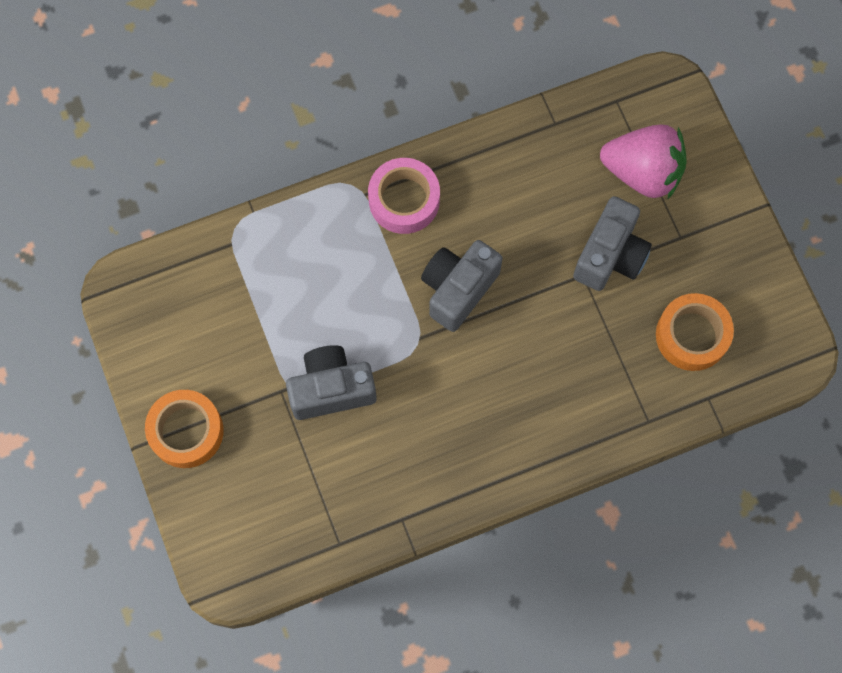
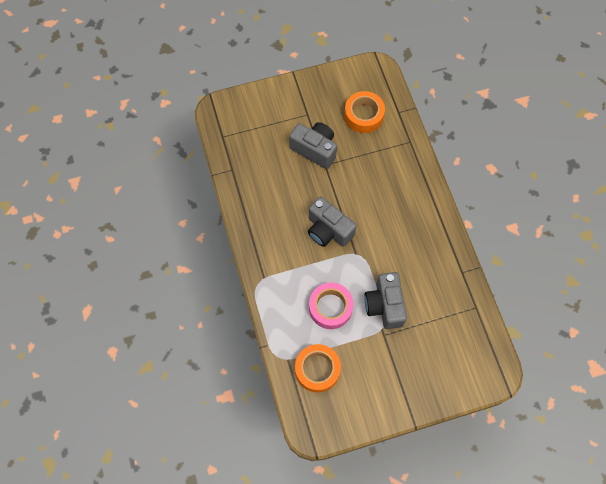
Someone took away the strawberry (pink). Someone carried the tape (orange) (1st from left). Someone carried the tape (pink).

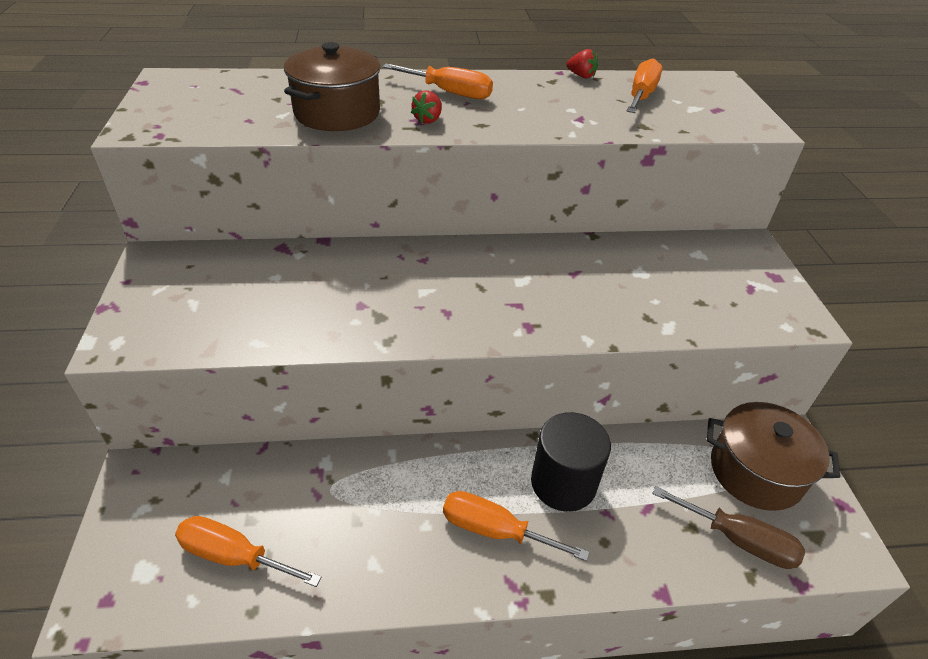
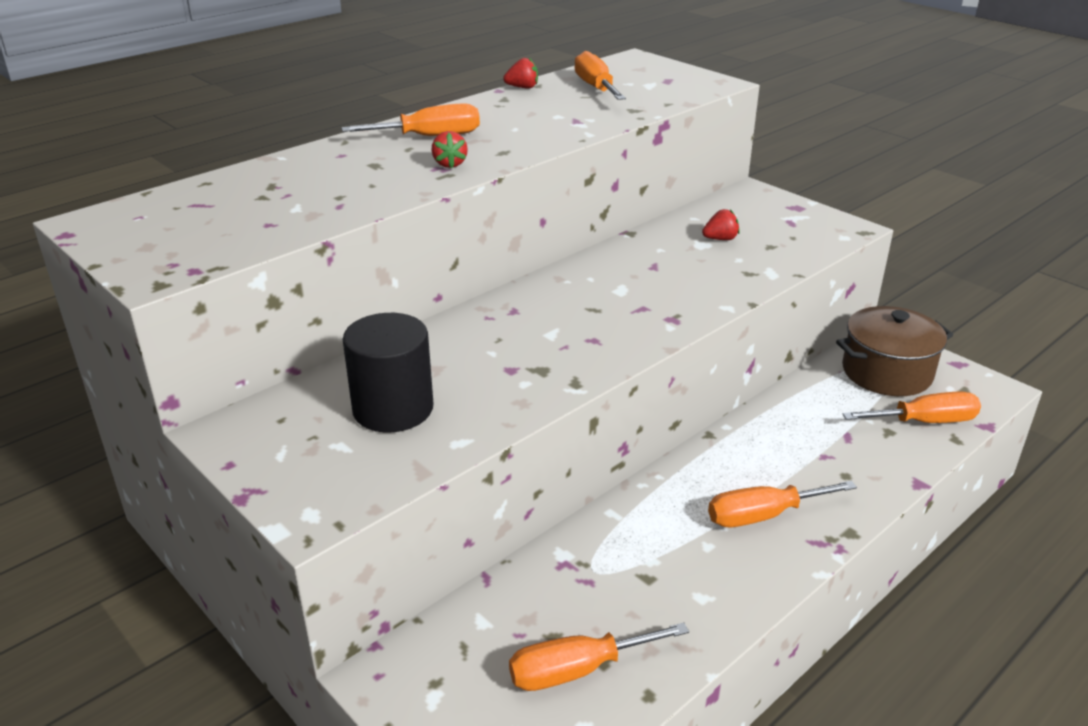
Someone took away the pot (brown) (1st from left). Someone put down the strawberry (red) (3rd from left). Someone carried the cylinder (black). Someone repainted the screwdriver (brown), which became the screwdriver (orange) (5th from left).

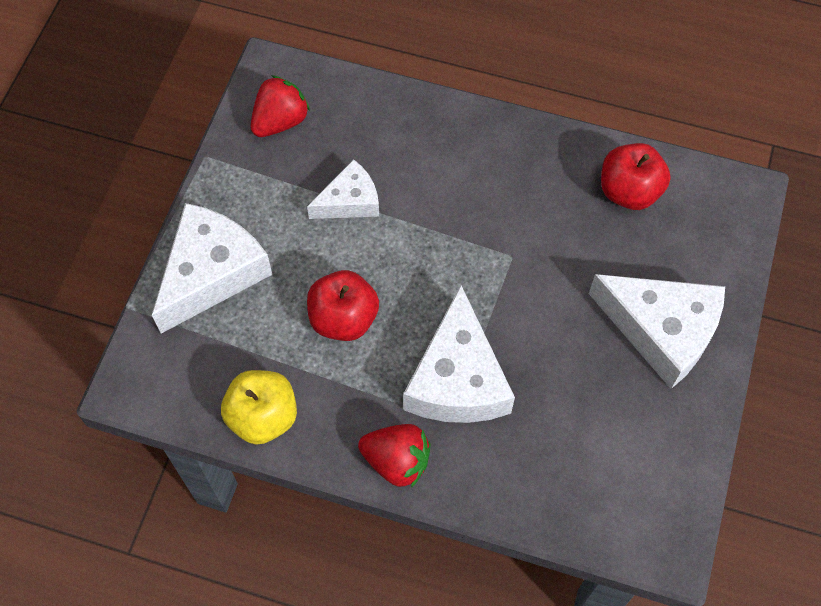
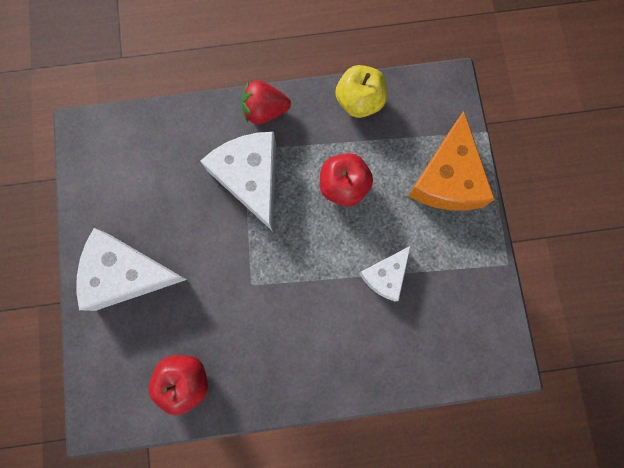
Someone took away the strawberry (red) (1st from left). Someone repainted the cheese (white) (1st from left), which became the cheese (orange).

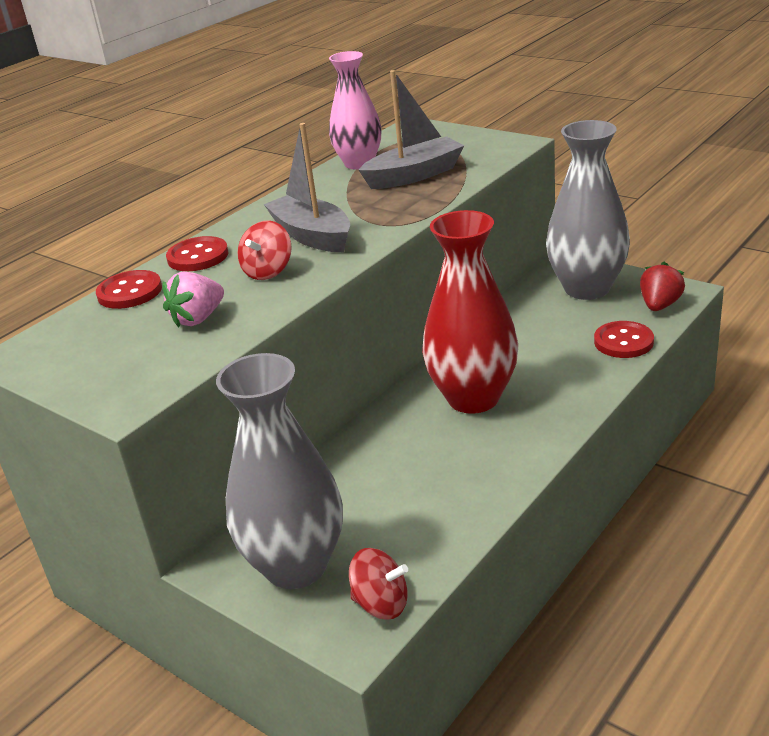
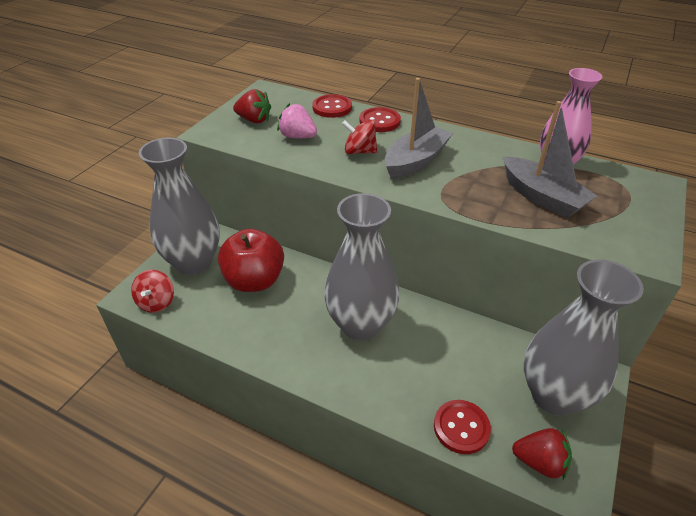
Someone put down the apple (red). Someone put down the strawberry (red) (1st from left). Someone repainted the vase (red), which became the vase (grey) (2nd from left).

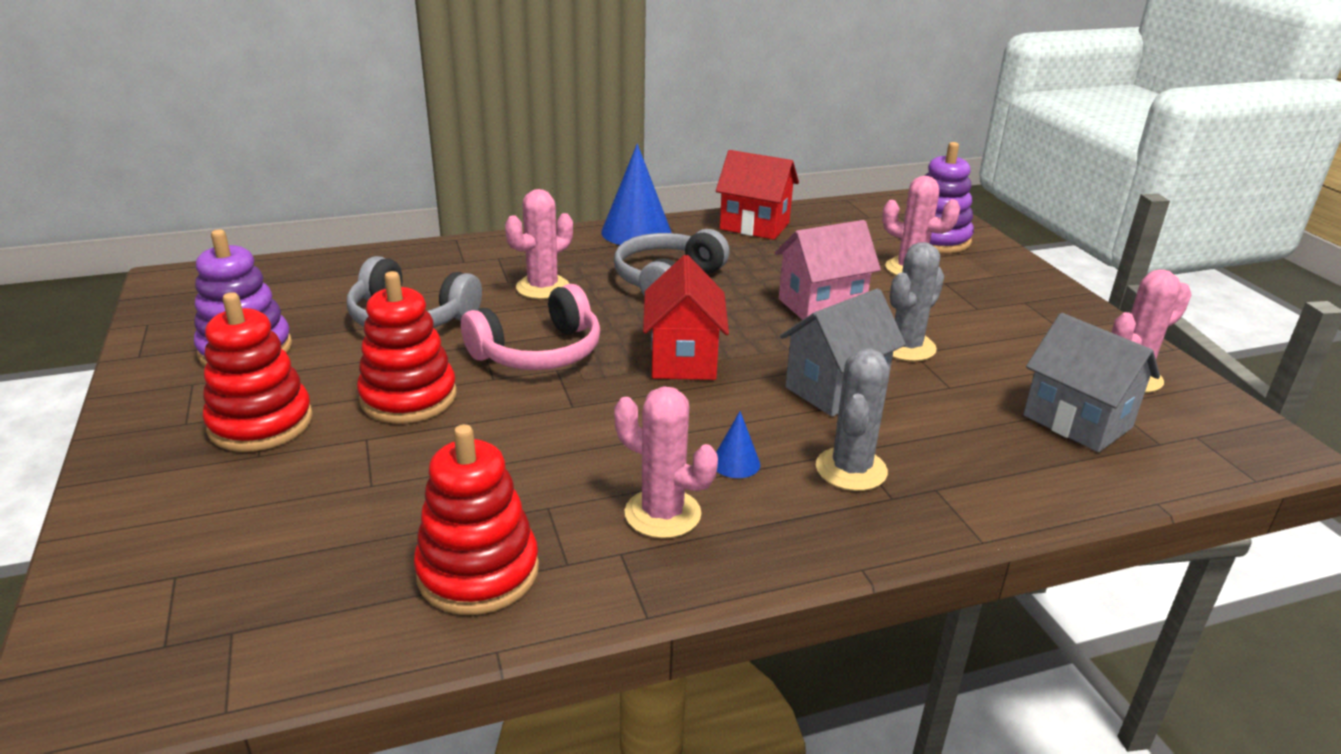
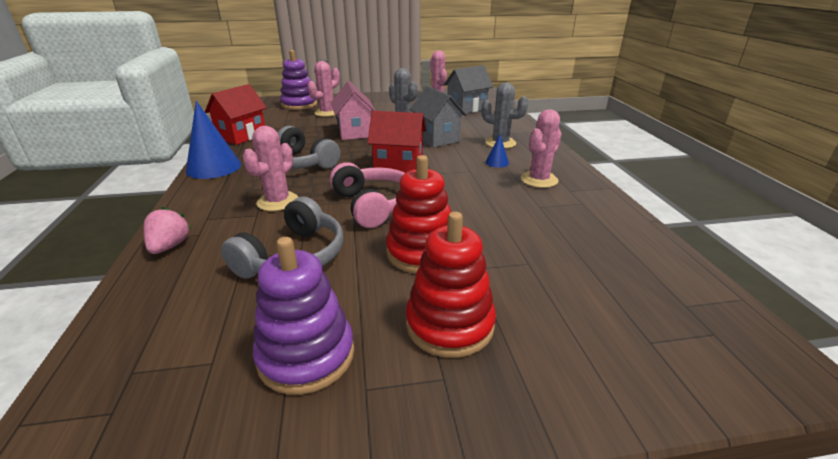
Someone took away the stacking toy (red) (3rd from left). Someone put down the strawberry (pink). Someone rotated the cactus (pink) (1st from left) by 60 degrees clockwise.

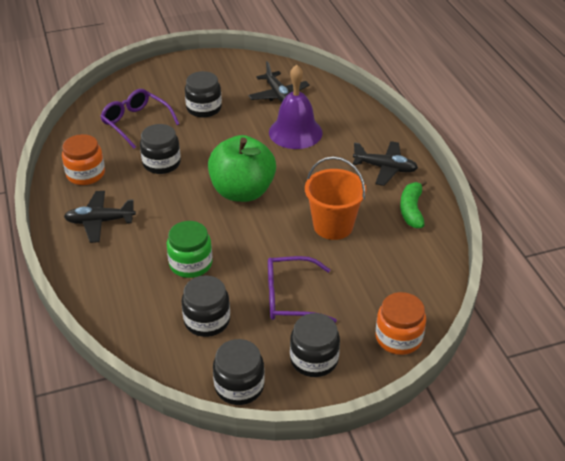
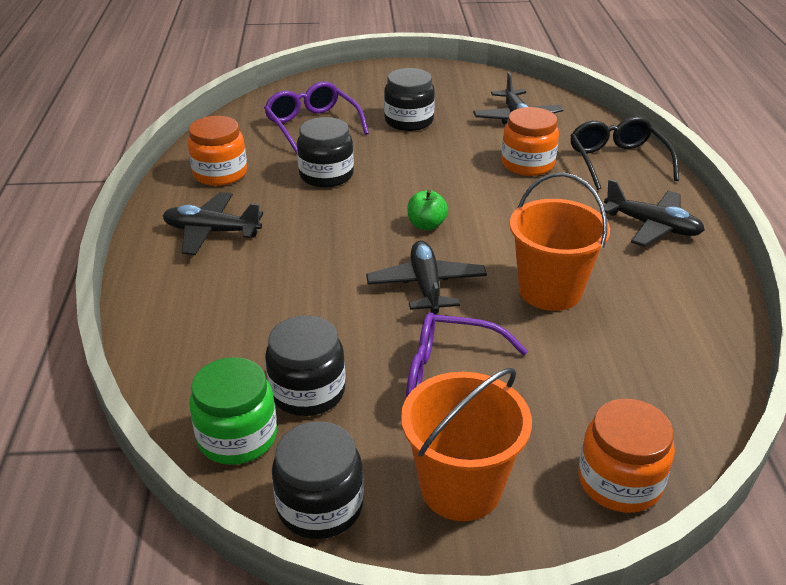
Someone took away the banana (green). Someone put down the plane (black) (2nd from left). Someone put down the glasses (black). Someone carried the jar (green). Someone swapped the bell (purple) for the jar (orange) (2nd from left). Someone swapped the jar (black) (5th from left) for the bucket (orange) (1st from left). Someone scaled the apple (green) by 0.41.

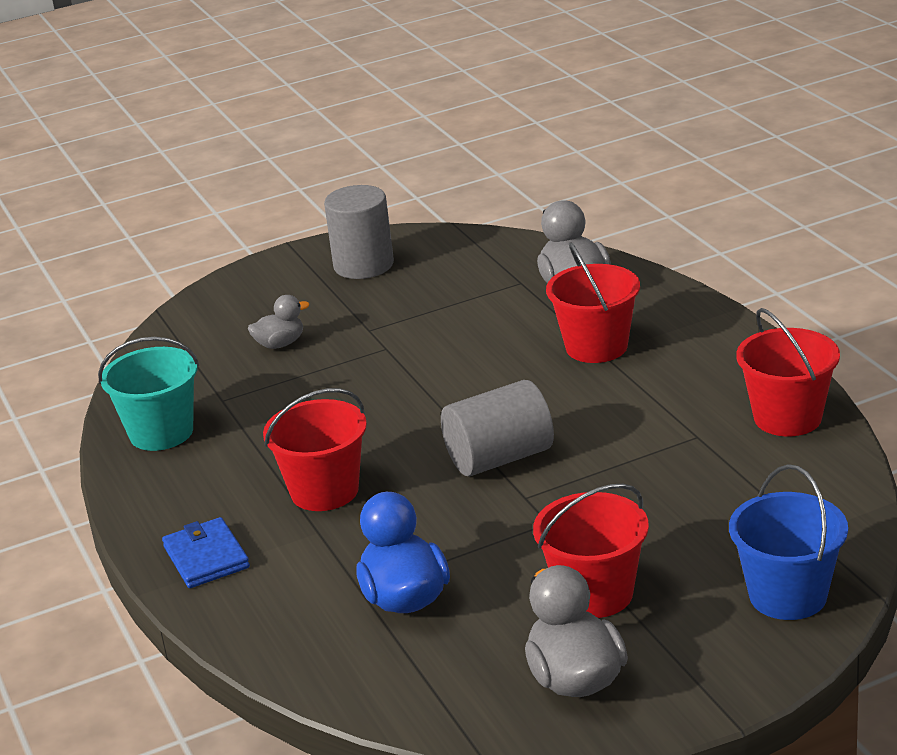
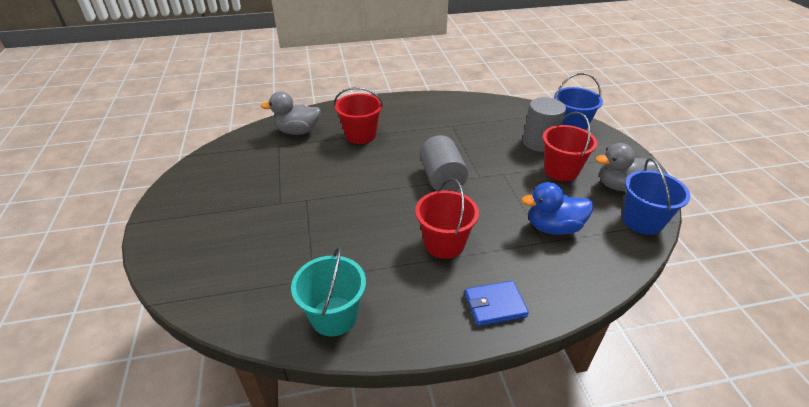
Someone took away the duck (grey) (1st from left). Someone took away the bucket (red) (4th from left). Someone put down the bucket (blue) (2nd from left). Someone carried the cylinder (grey) (1st from left in the first image).

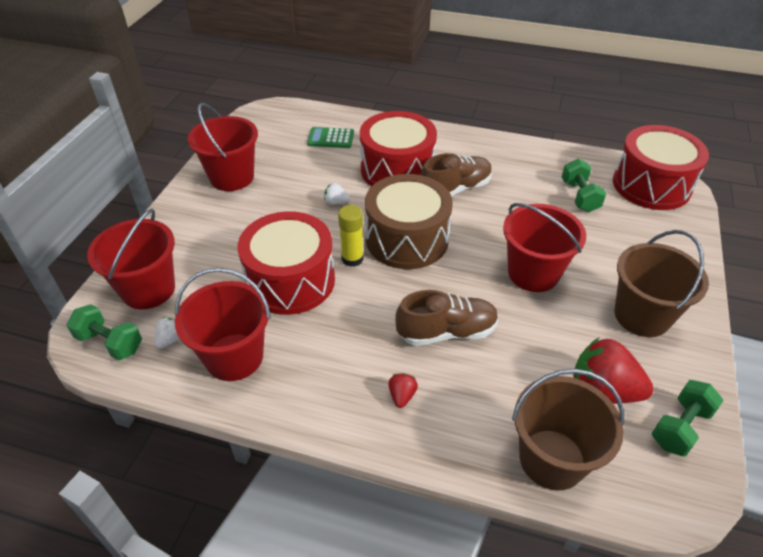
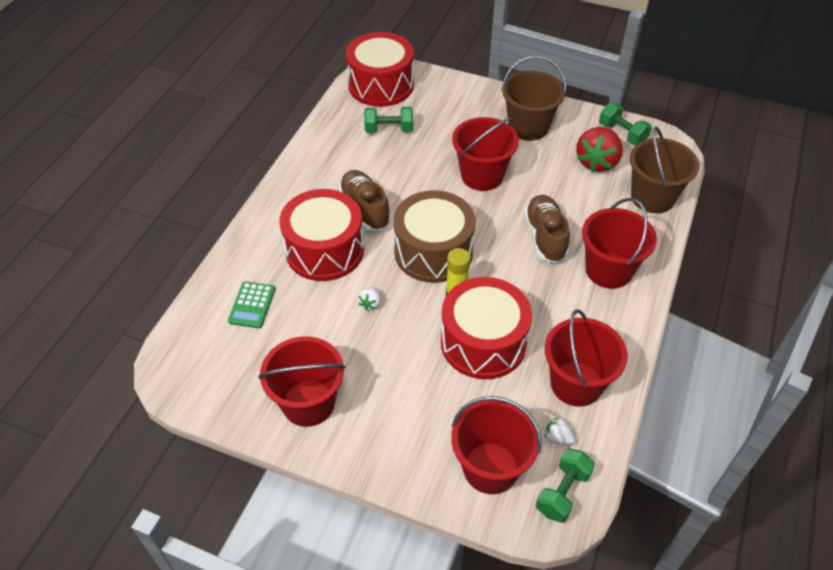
Someone swapped the strawberry (red) (1st from left) for the bucket (red) (5th from left).

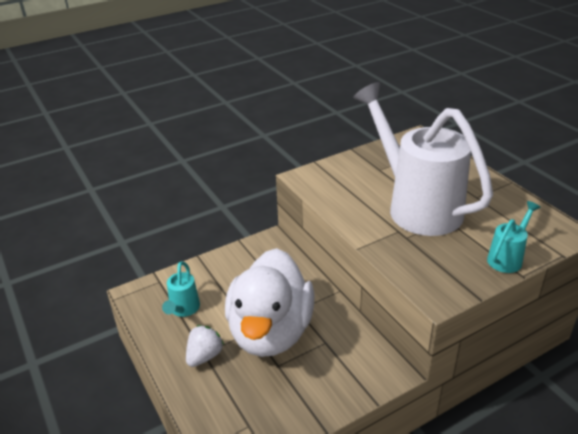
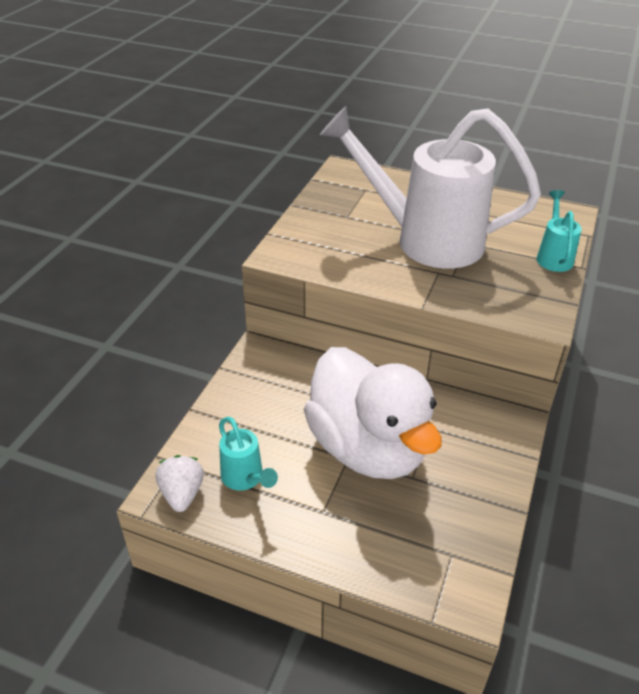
Someone carried the strawberry (white).

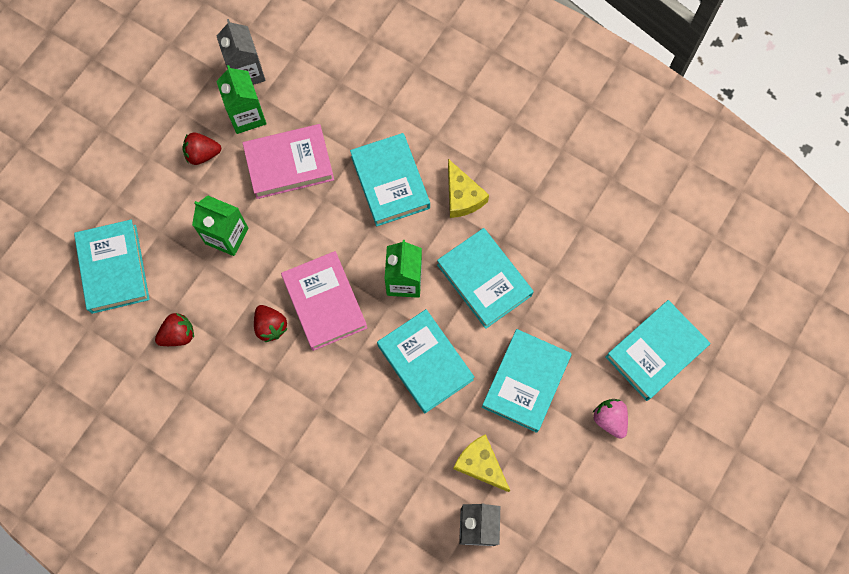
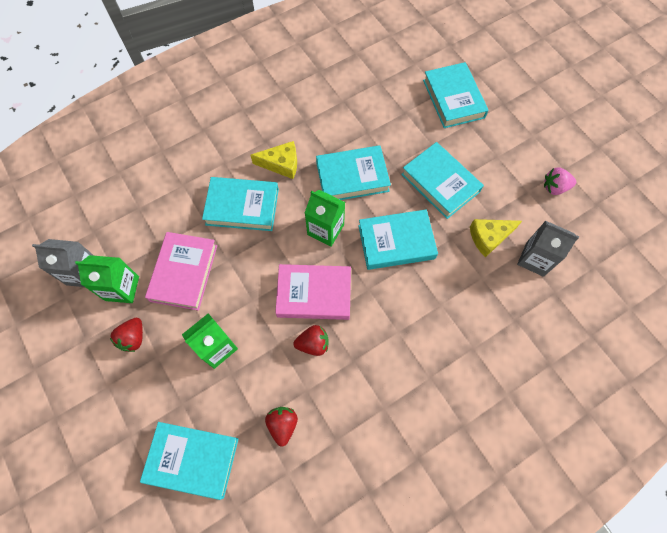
Someone carried the strawberry (pink).

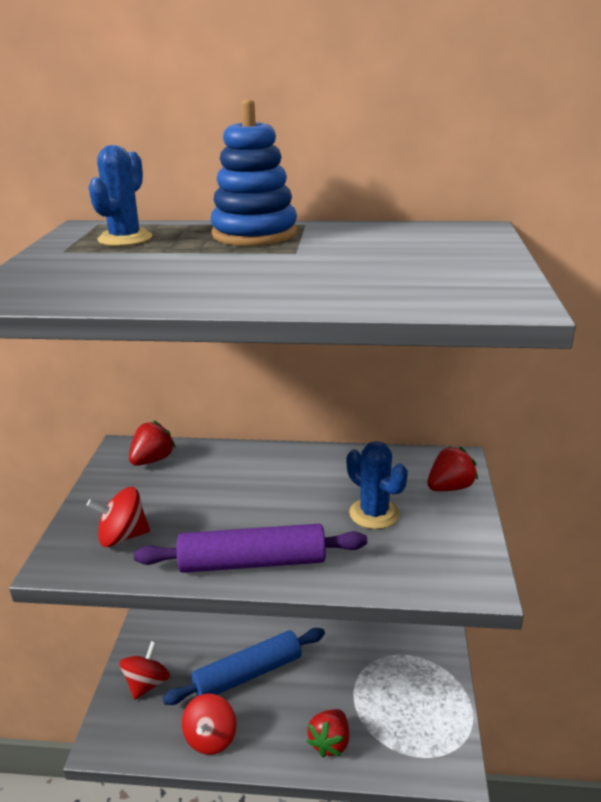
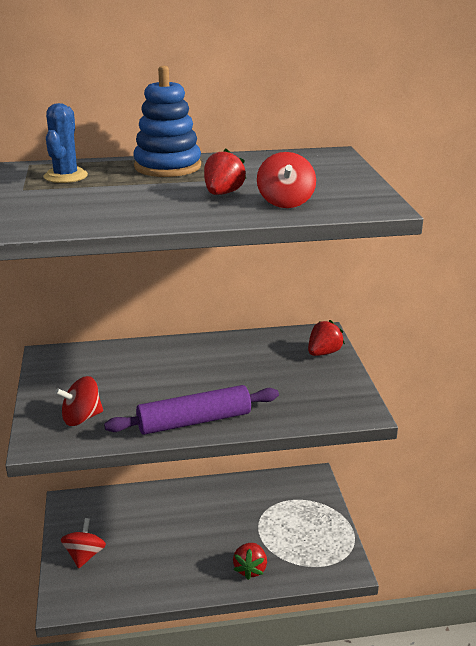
Someone took away the rolling pin (blue). Someone took away the cactus (blue) (2nd from left). Someone carried the strawberry (red) (1st from left). Someone carried the spinning top (red) (3rd from left).

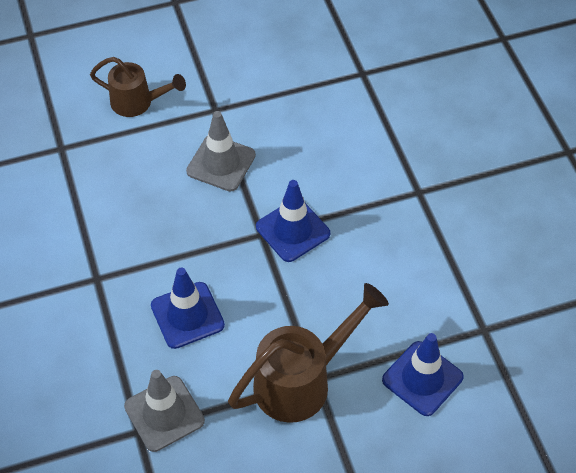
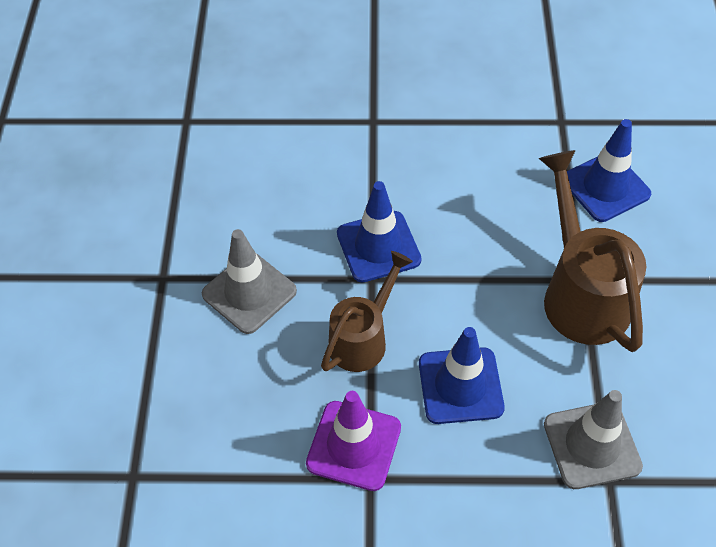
Someone put down the traffic cone (purple). Someone carried the watering can (brown) (1st from left).

